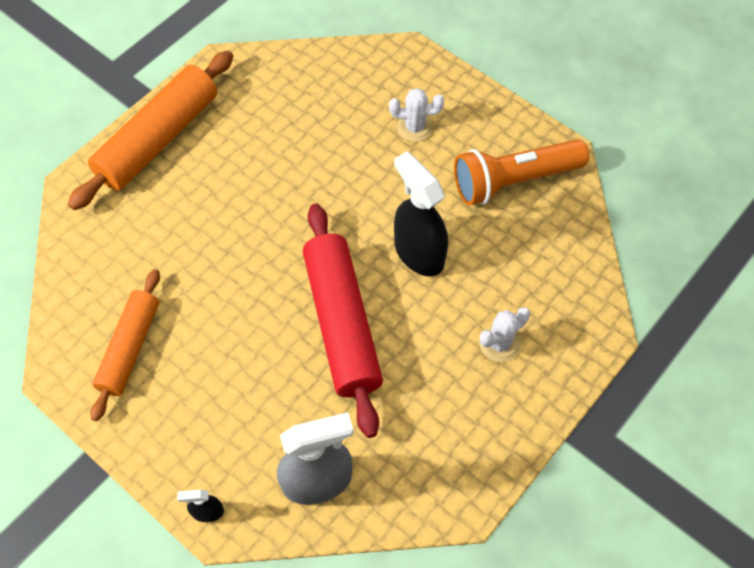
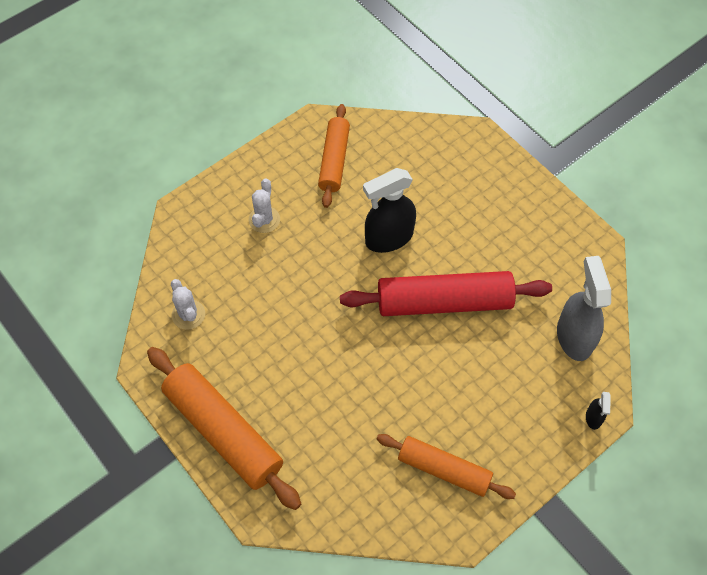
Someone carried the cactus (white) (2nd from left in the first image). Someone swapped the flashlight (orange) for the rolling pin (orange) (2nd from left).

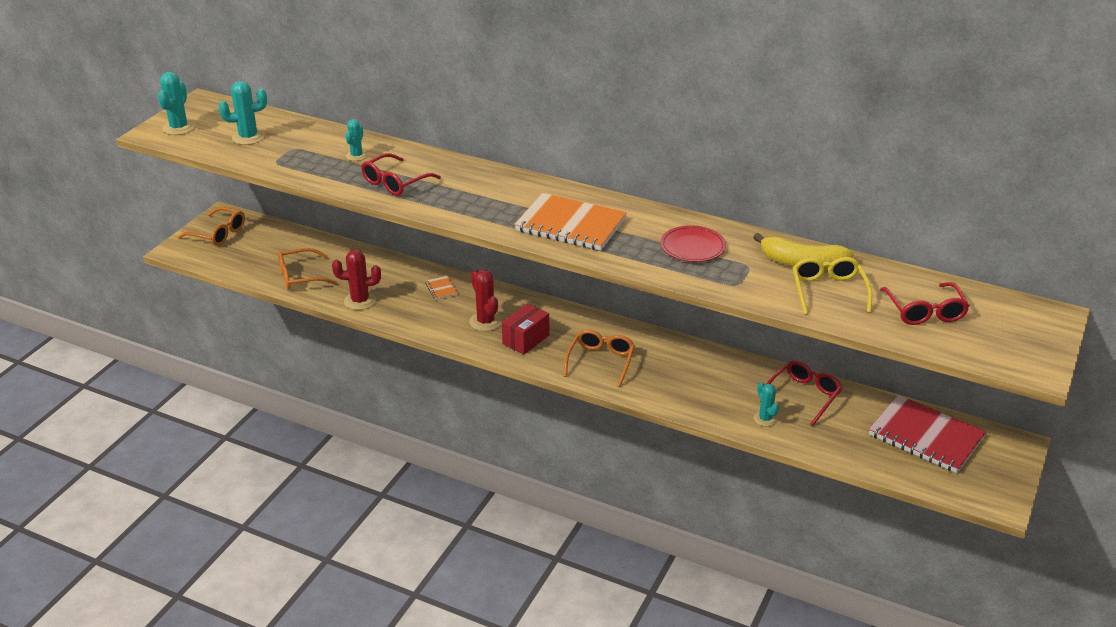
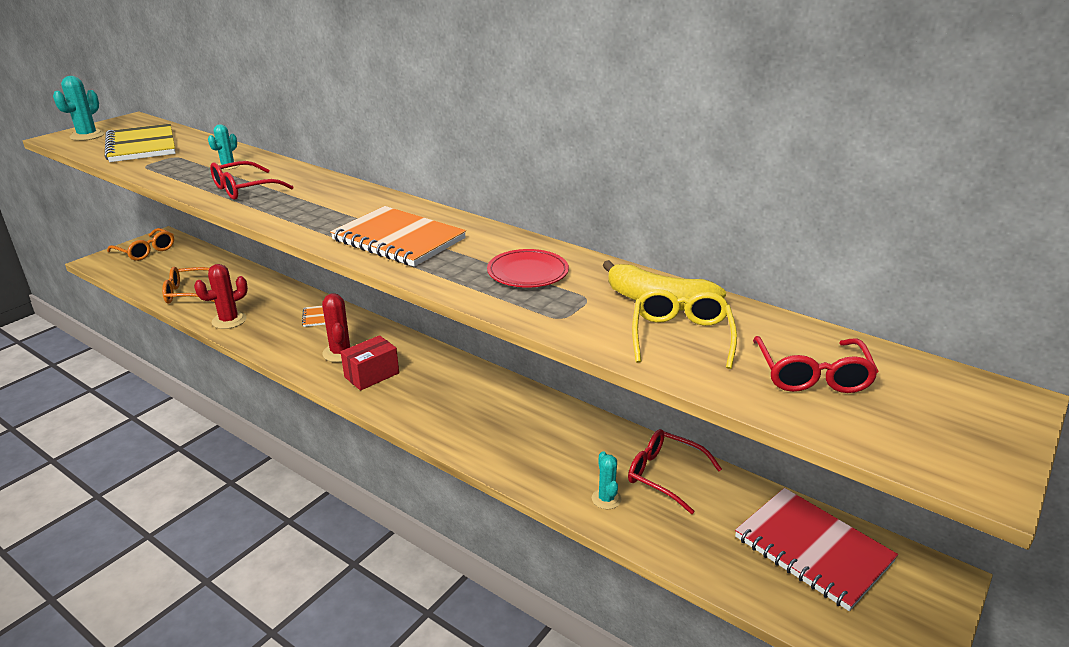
Someone took away the glasses (orange) (3rd from left). Someone swapped the cactus (turquoise) (2nd from left) for the notebook (yellow). Someone rotated the cactus (red) (1st from left) by 45 degrees counterclockwise. Someone rotated the glasses (red) (2nd from left) by 105 degrees counterclockwise.

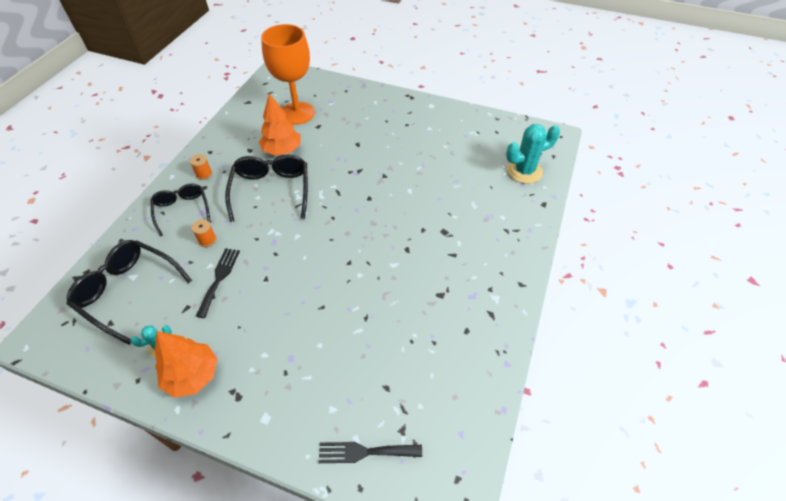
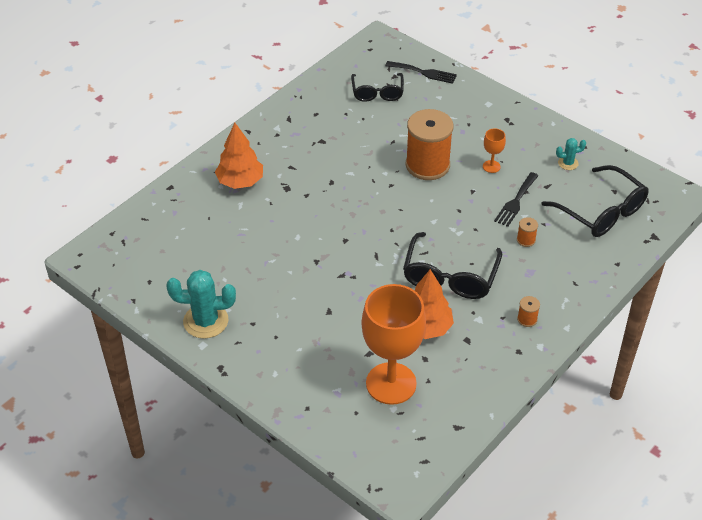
Someone put down the spool (orange) (1st from left). Someone put down the goblet (orange) (2nd from left). Someone carried the glasses (black) (2nd from left in the first image). Someone carried the tree (orange) (1st from left). Someone carried the cactus (turquoise) (2nd from left in the first image).

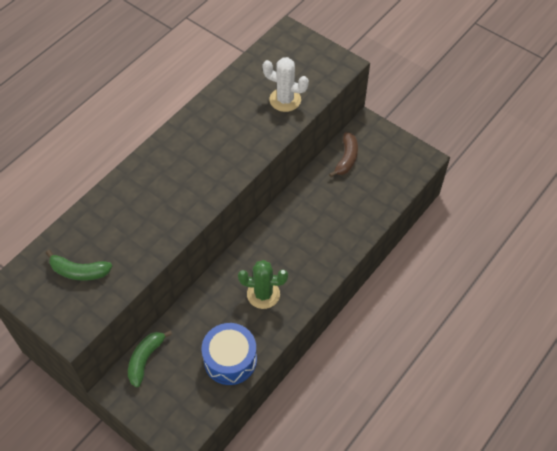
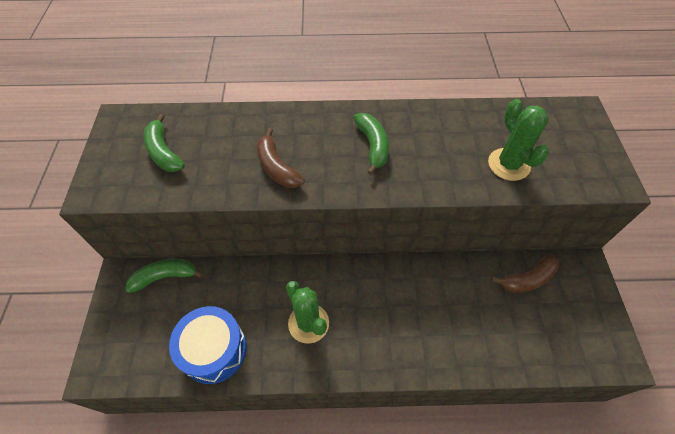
Someone put down the banana (brown) (1st from left). Someone put down the banana (green) (3rd from left). Someone repainted the cactus (white), which became the cactus (green) (2nd from left).

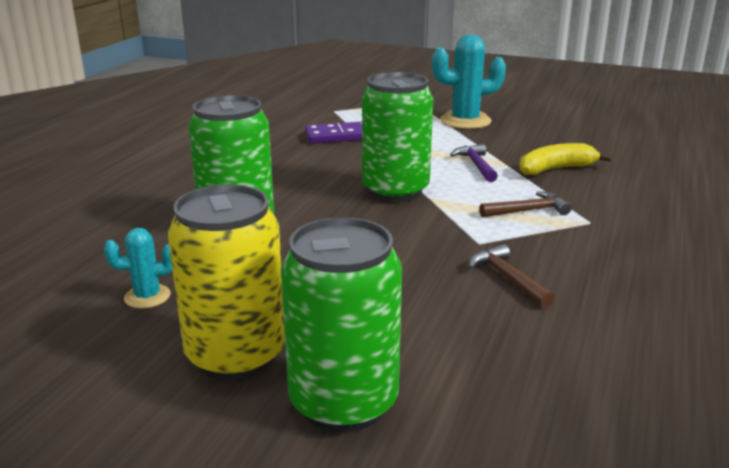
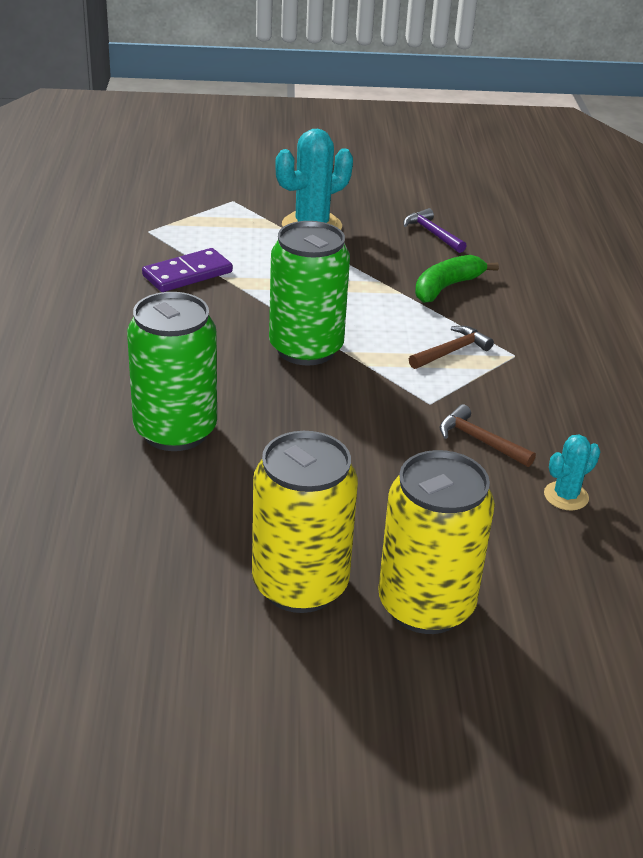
Someone carried the cactus (turquoise) (1st from left in the first image). Someone carried the hammer (purple). Someone repainted the can (green) (2nd from left), which became the can (yellow) (2nd from left). Someone repainted the banana (yellow), which became the banana (green).

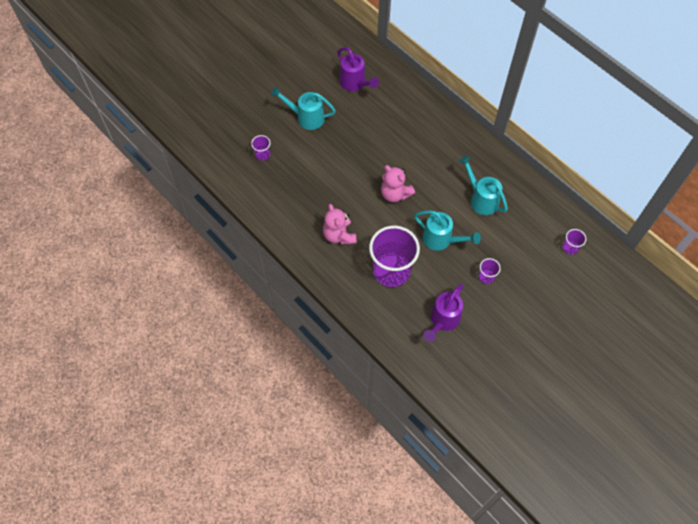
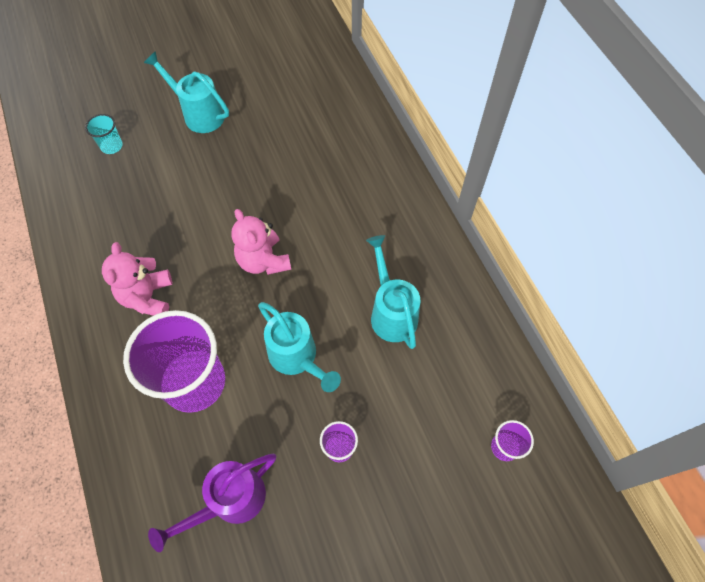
Someone took away the watering can (purple) (1st from left). Someone repainted the cup (purple) (1st from left), which became the cup (turquoise).

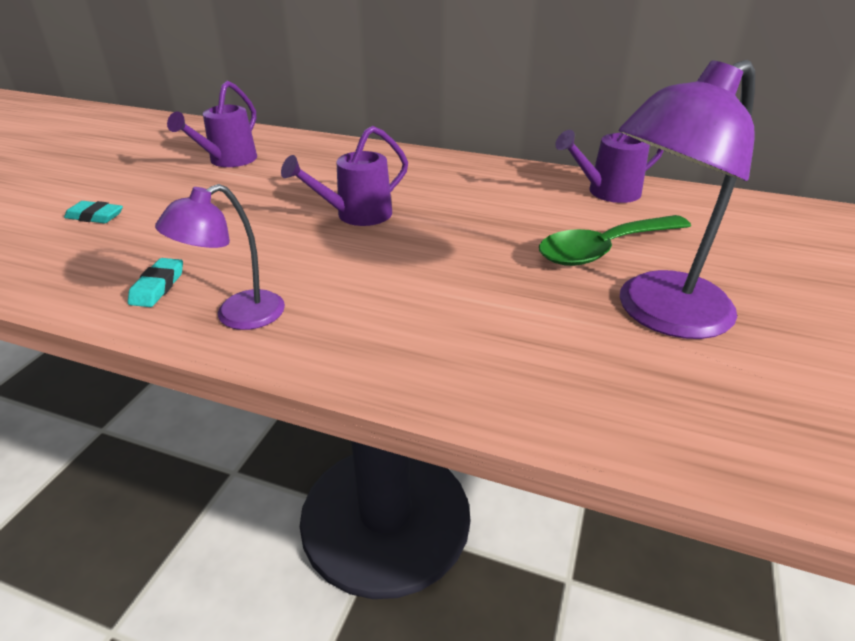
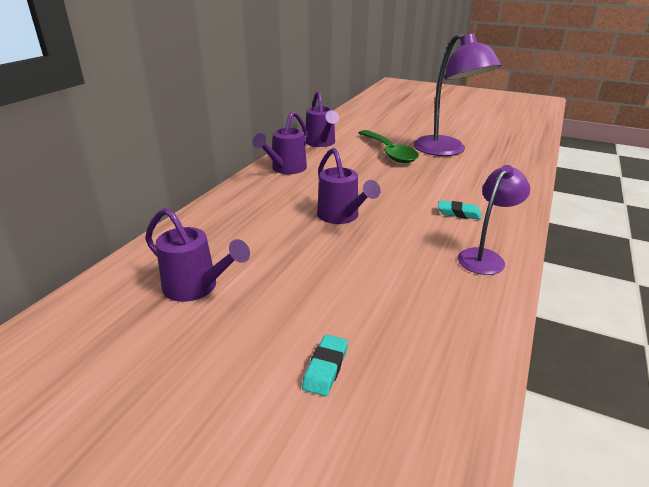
Someone put down the watering can (purple) (2nd from left). Someone carried the eraser (turquoise) (2nd from left). Someone rotated the lamp (purple) (1st from left in the first image) by 105 degrees counterclockwise.

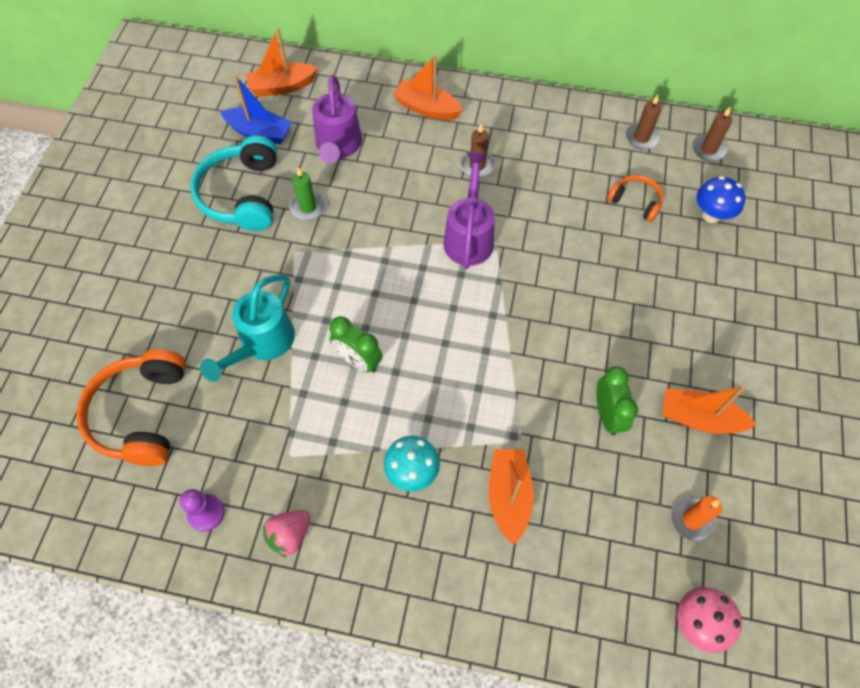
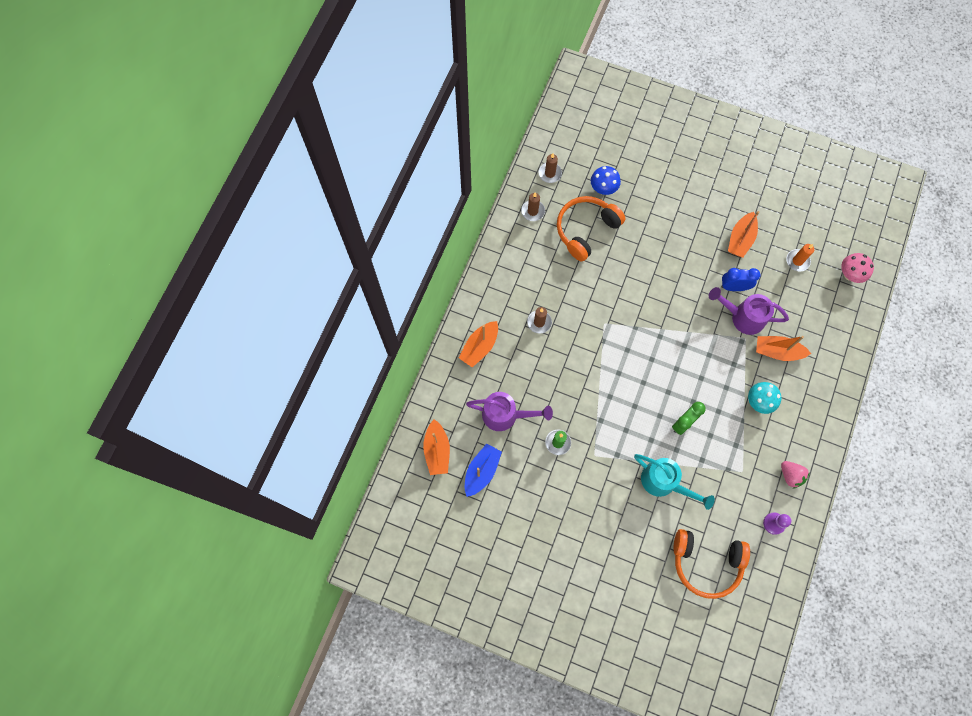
Someone took away the headphones (turquoise). Someone carried the watering can (purple) (2nd from left). Someone repainted the clock (green) (2nd from left), which became the clock (blue). Someone scaled the headphones (orange) (2nd from left in the first image) by 1.87.

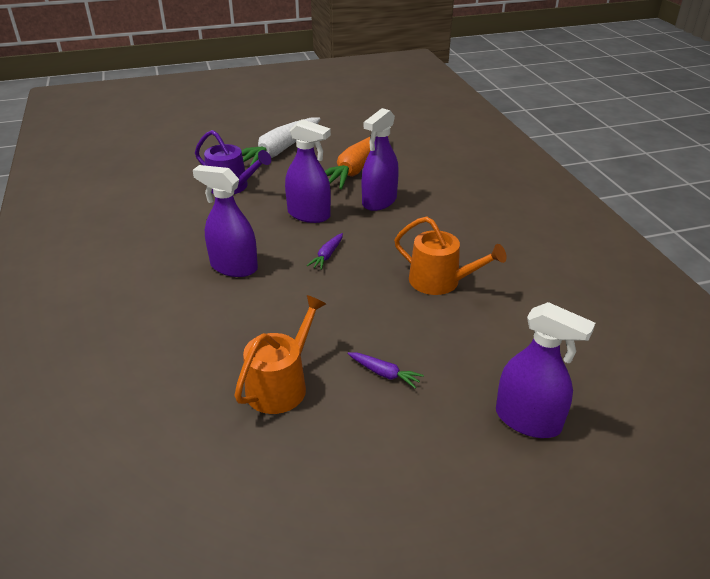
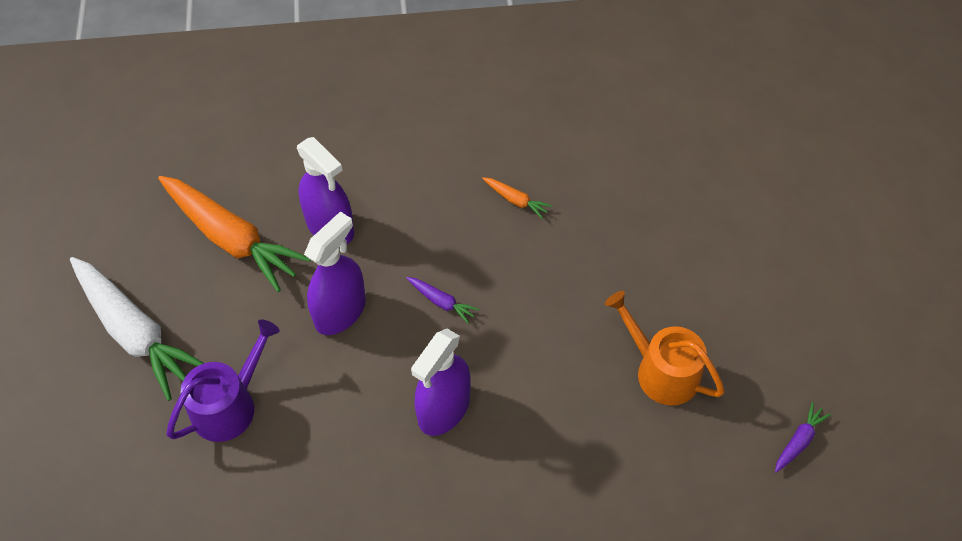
Someone took away the spray bottle (purple) (4th from left). Someone carried the carrot (purple) (2nd from left). Someone swapped the watering can (orange) (2nd from left) for the carrot (orange) (2nd from left).

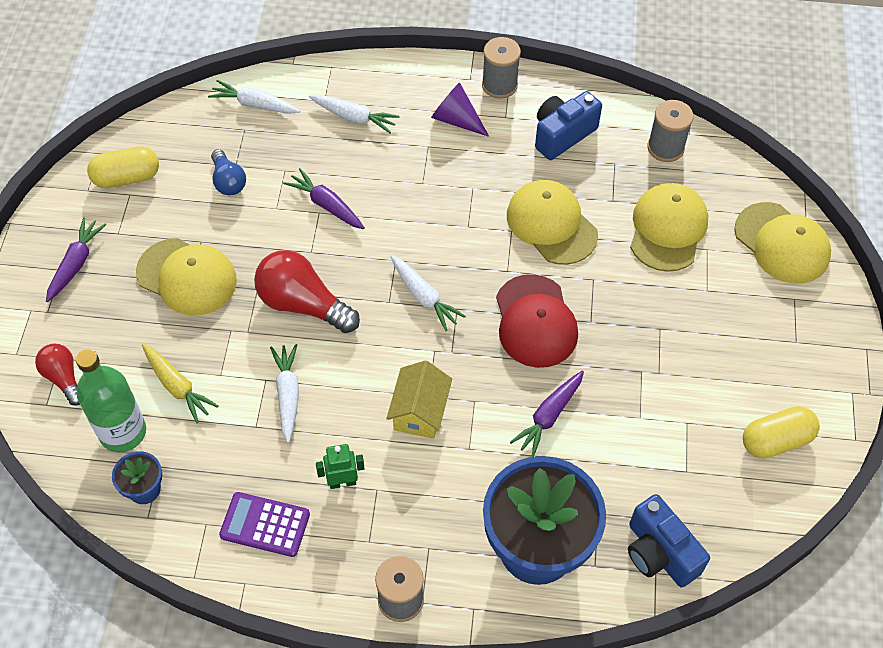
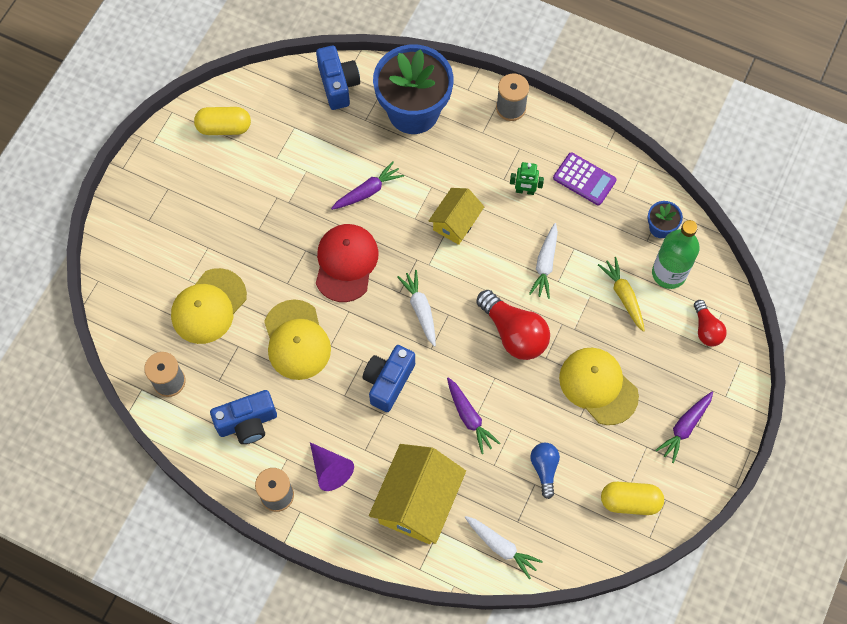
Someone took away the cap (yellow) (4th from left). Someone put down the camera (blue) (3rd from left). Someone swapped the carrot (white) (3rd from left) for the house (yellow) (1st from left).

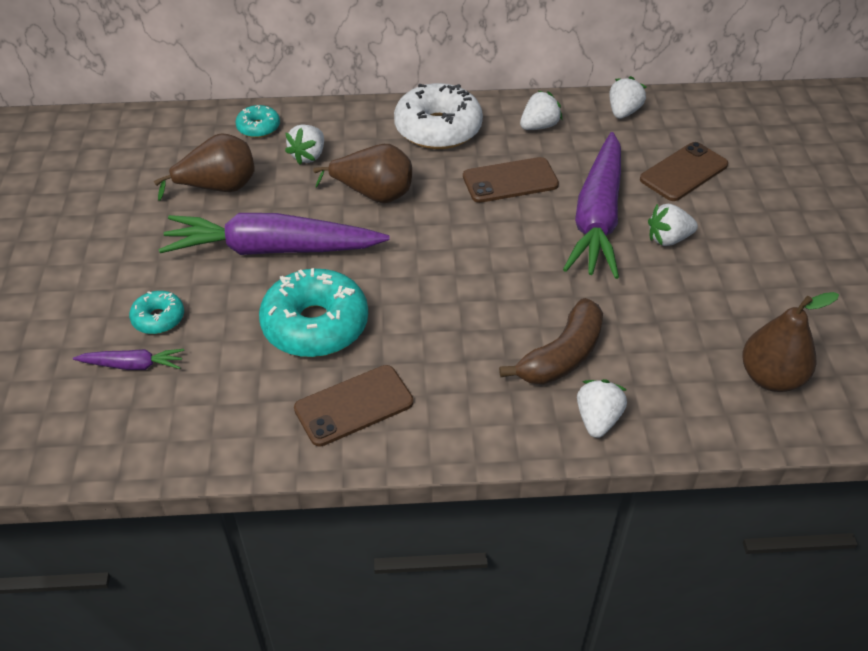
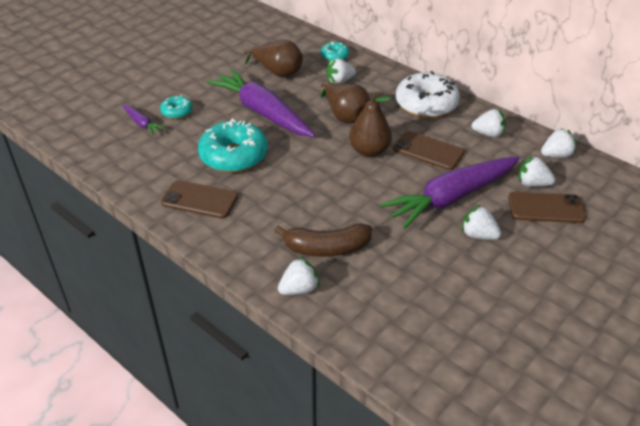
Someone put down the strawberry (white) (5th from left). Someone carried the pear (brown) (3rd from left).

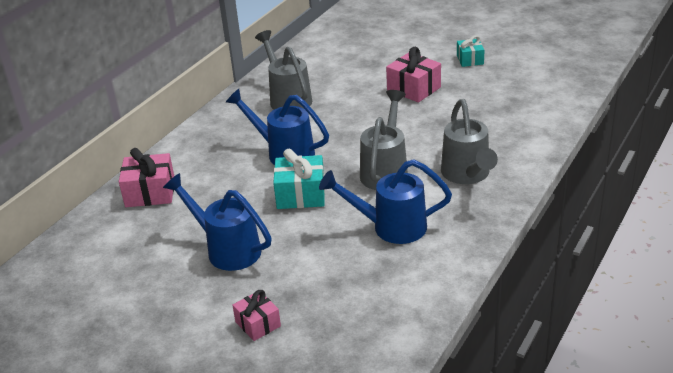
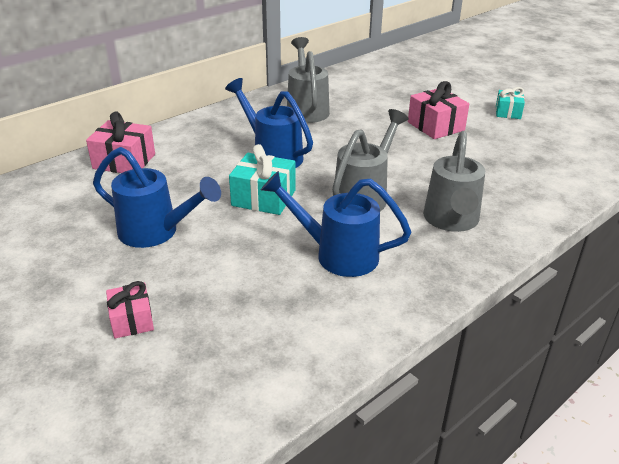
Someone rotated the watering can (blue) (1st from left) by 150 degrees clockwise.

